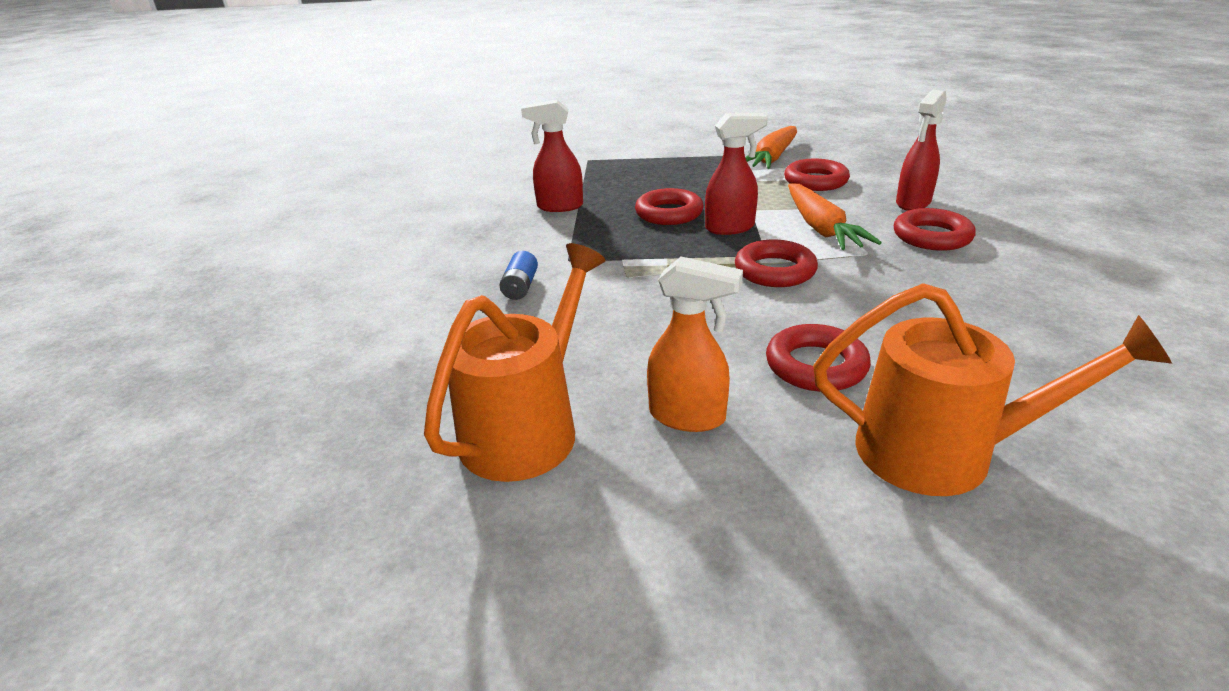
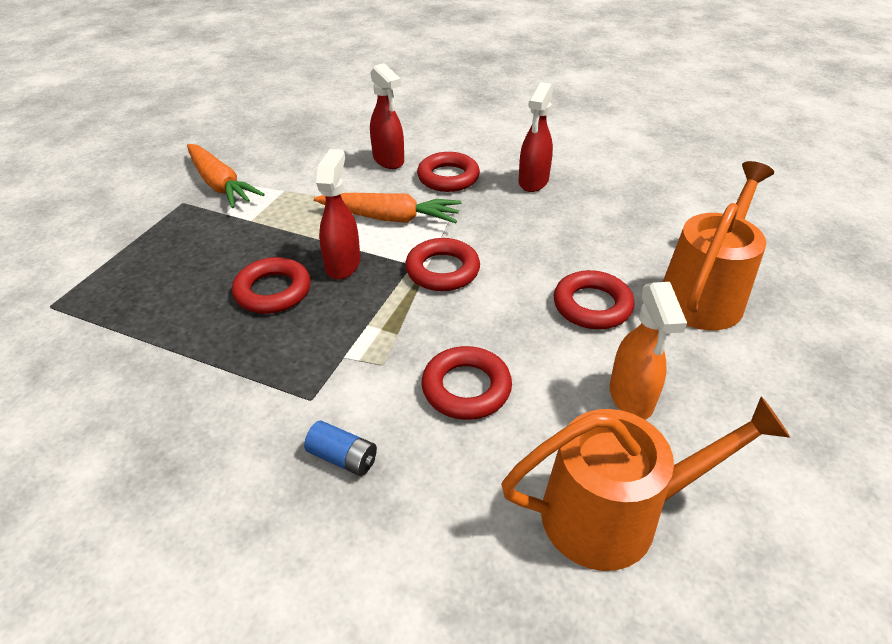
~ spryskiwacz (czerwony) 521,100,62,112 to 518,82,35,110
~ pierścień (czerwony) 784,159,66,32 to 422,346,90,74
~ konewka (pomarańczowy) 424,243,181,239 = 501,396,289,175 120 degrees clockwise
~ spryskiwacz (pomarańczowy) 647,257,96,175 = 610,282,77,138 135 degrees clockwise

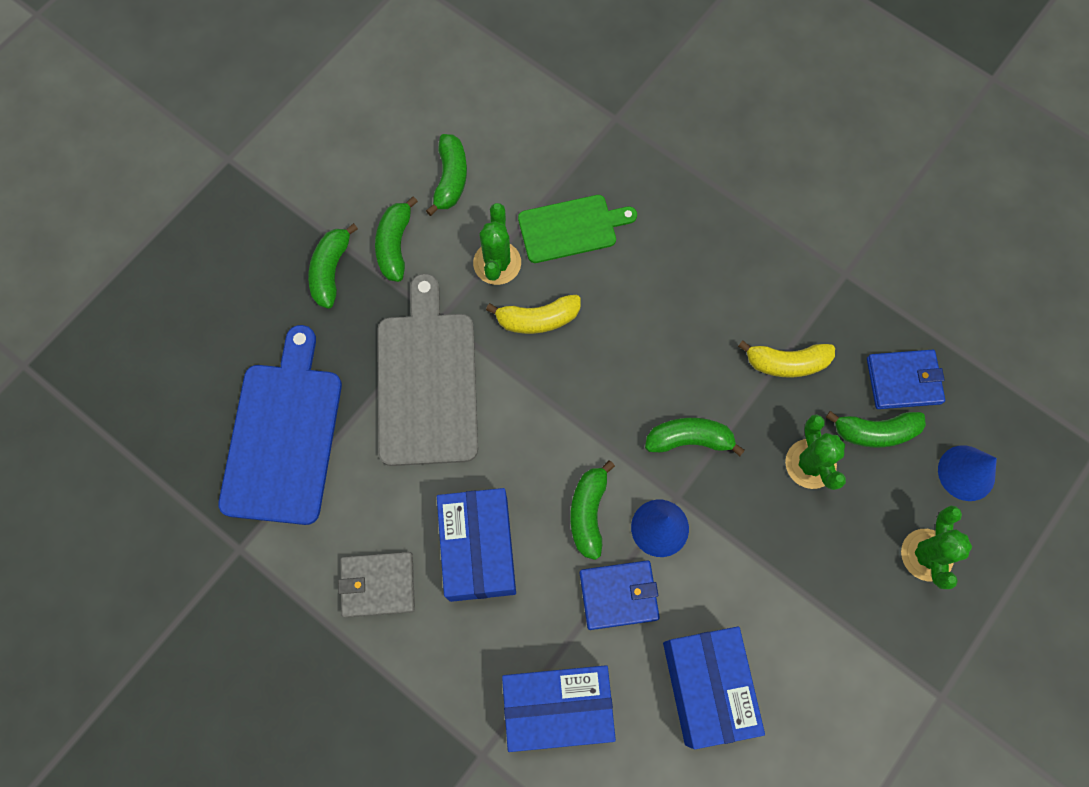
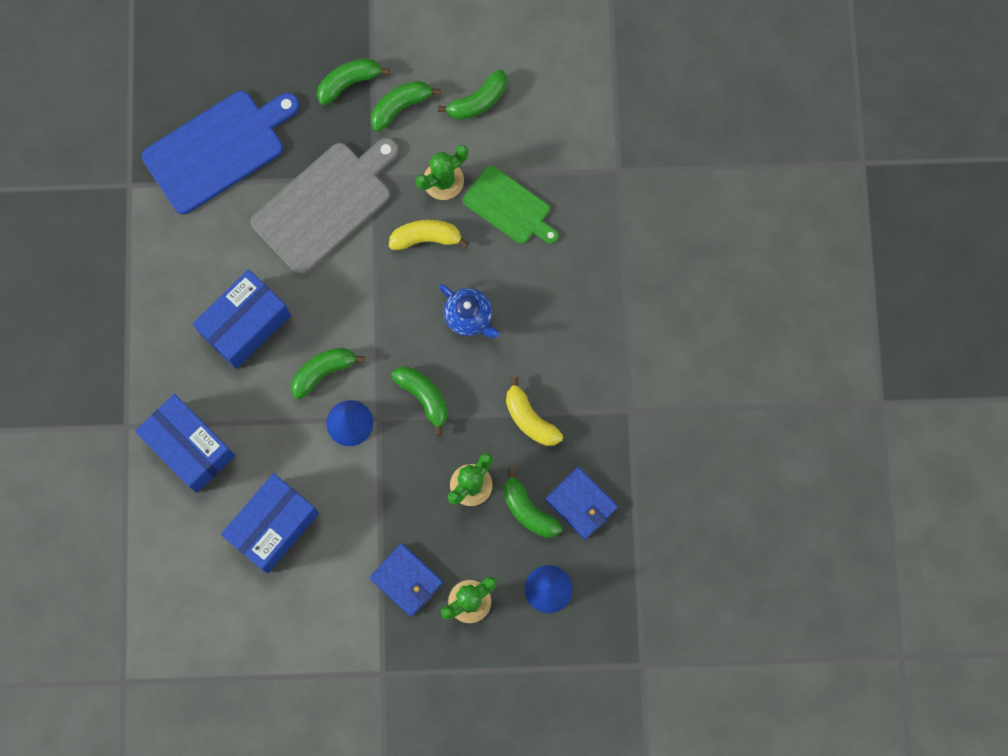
- portfel (szary) 338,552,77,66
+ imbryk (niebieski) 439,284,61,54
~ portfel (niebieski) 579,560,81,70 to 369,543,74,74
~ banan (żółty) 486,295,94,39 = 389,220,80,30 135 degrees clockwise

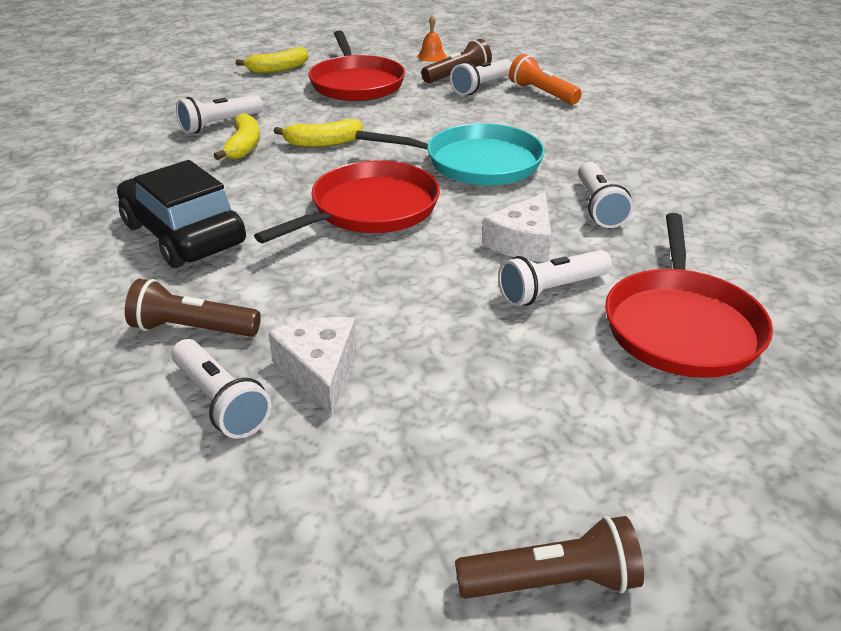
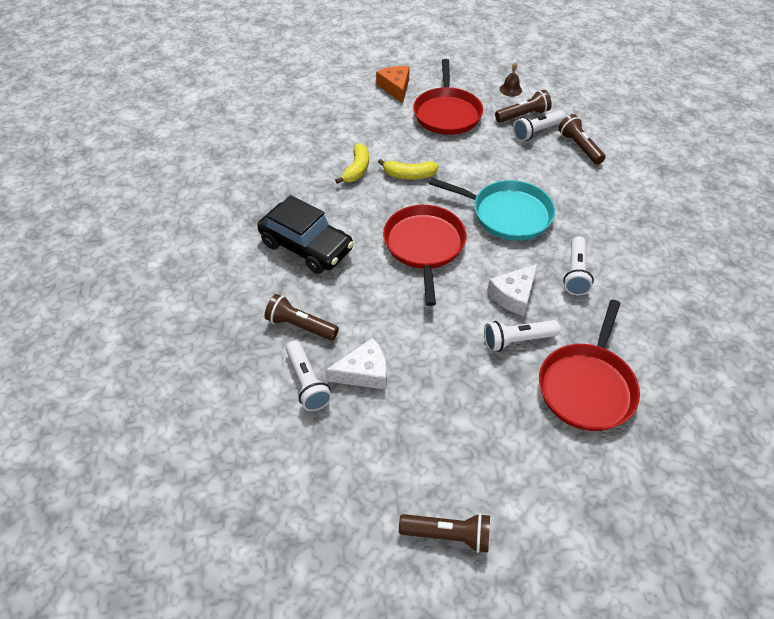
- latarka (biały) 176,95,87,39
~ banan (żółty) 236,47,72,27 to ser (pomarańczowy) 376,66,34,37
~ dzwonek (pomarańczowy) 417,15,30,47 to dzwonek (brązowy) 500,62,22,34
~ latarka (pomarańczowy) 509,54,73,51 to latarka (brązowy) 558,114,48,51
~ samochód (czarny) 117,160,129,108 = 257,195,97,79 150 degrees clockwise
~ patelnia (czerwony) 254,161,186,82 = 383,205,83,101 60 degrees counterclockwise
~ ser (biały) 268,317,89,99 = 326,338,61,52 75 degrees clockwise

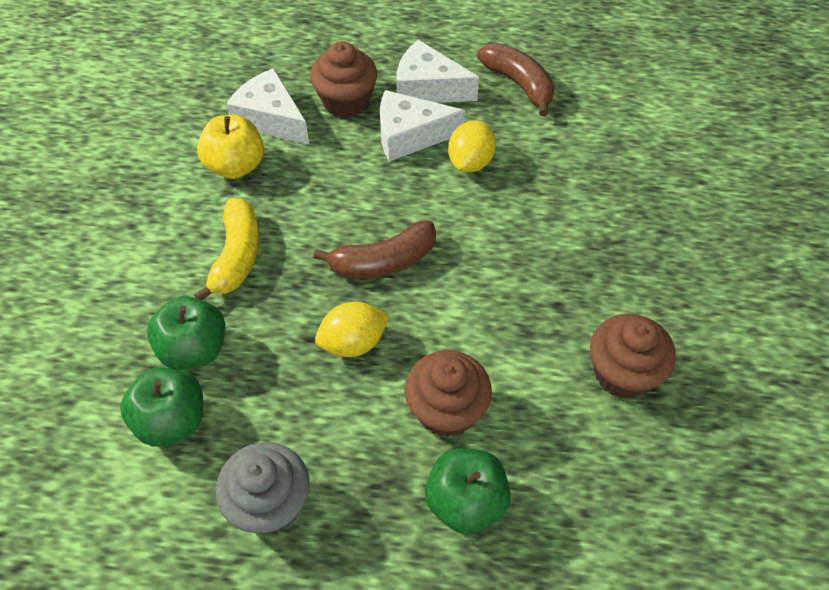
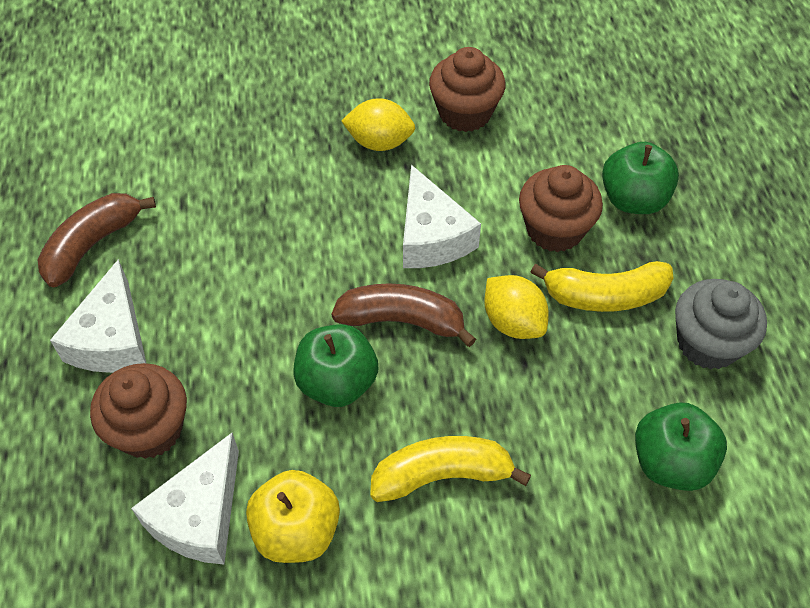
+ banan (żółty) 530,261,143,51
~ jabłko (zielony) 147,296,78,74 to 293,324,85,83
~ ser (biały) 380,90,85,72 to 403,165,78,103
~ cytryna (żółty) 448,120,48,52 to 341,98,74,53
~ banan (brązowy) 313,221,123,58 = 332,283,144,64 45 degrees counterclockwise

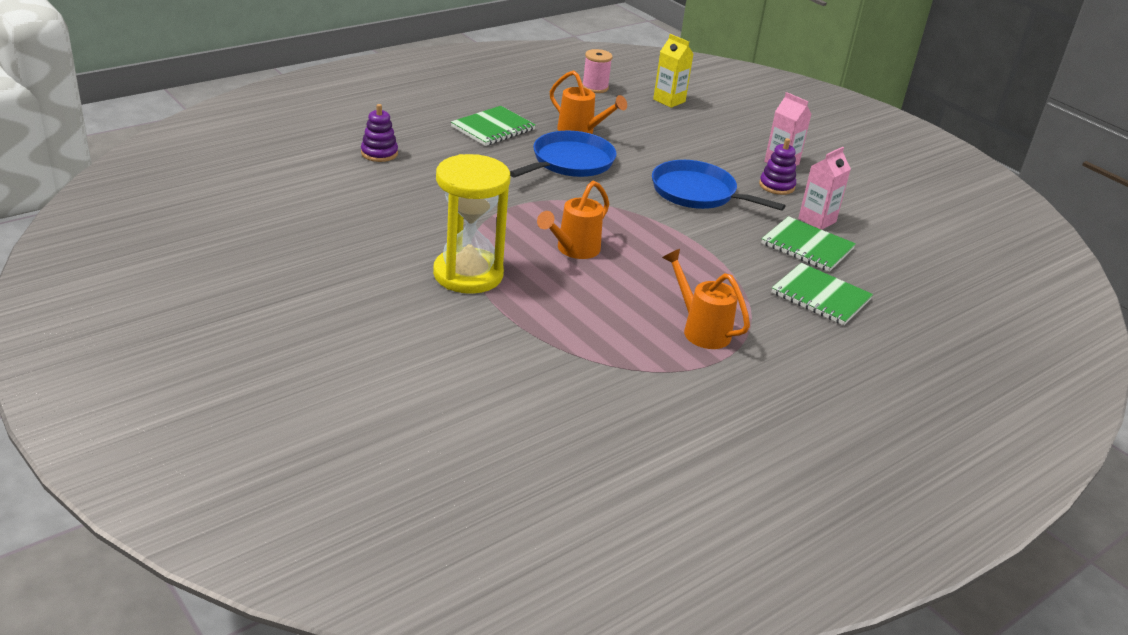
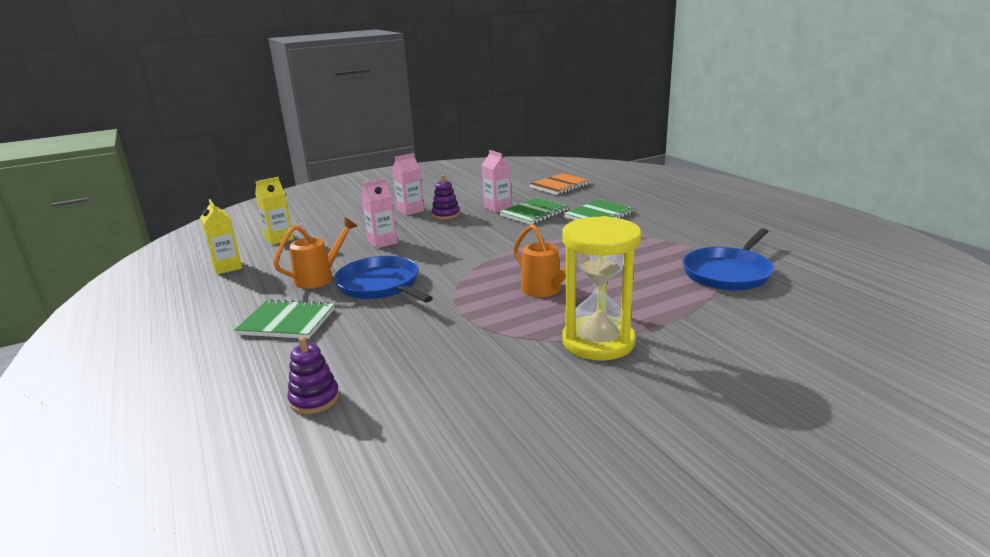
- konewka (pomarańczowy) 662,249,88,100
+ karton mleka (różowy) 361,178,37,71
+ zeszyt (pomarańczowy) 529,173,62,22
~ patelnia (niebieski) 652,160,133,51 to 683,228,91,63
~ szpulka (różowy) 582,49,31,44 to karton mleka (żółty) 200,199,42,75
~ zeszyt (zielony) 451,106,85,40 = 234,299,101,40 45 degrees counterclockwise

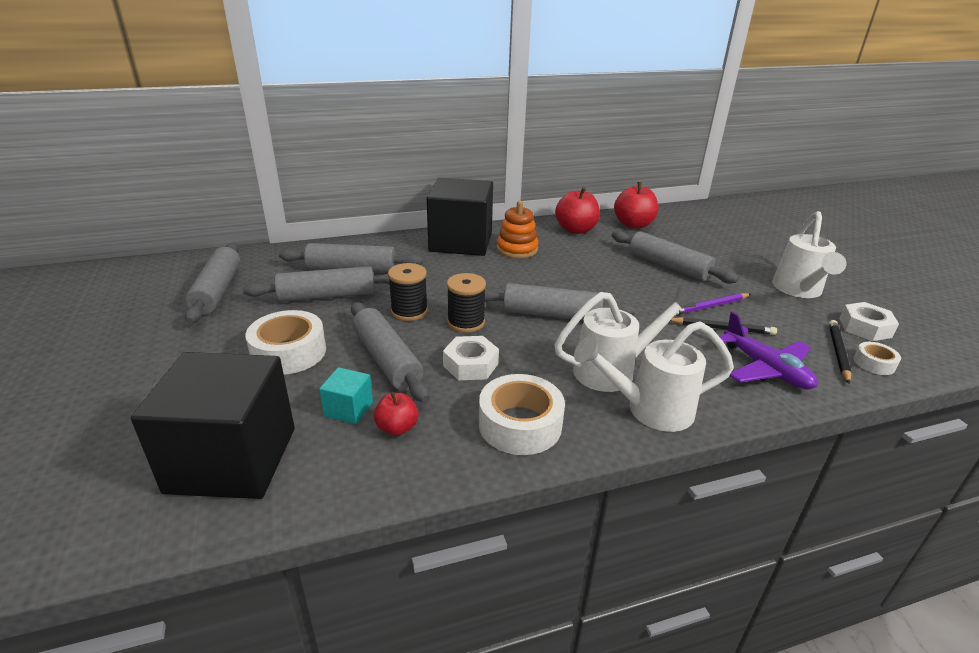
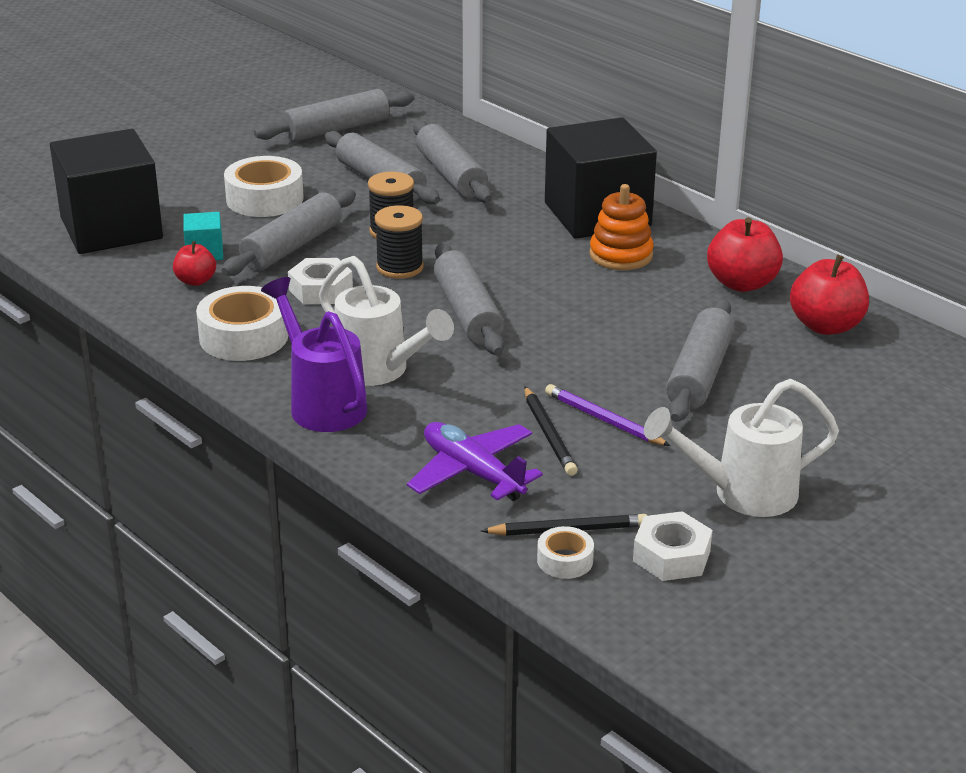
~ konewka (biały) 574,321,160,111 to konewka (fioletowy) 261,277,106,155
~ samolot (fioletowy) 719,312,98,78 = 407,422,136,79 105 degrees clockwise

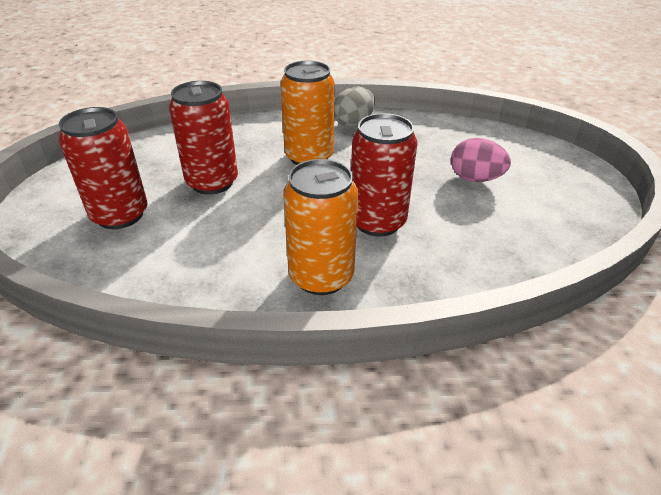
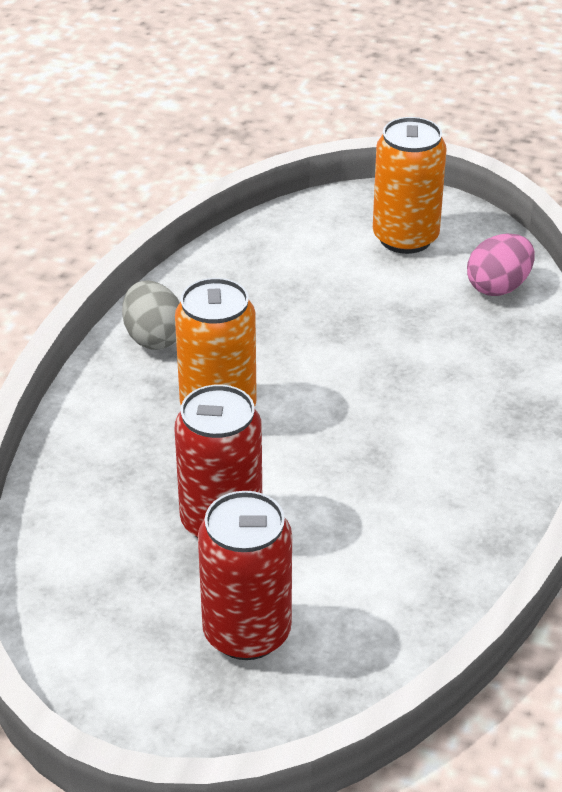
- puszka (czerwony) 351,113,67,124
~ puszka (pomarańczowy) 283,159,75,136 to 373,117,74,137
~ jajko (różowy) 451,138,60,44 to 467,233,68,63

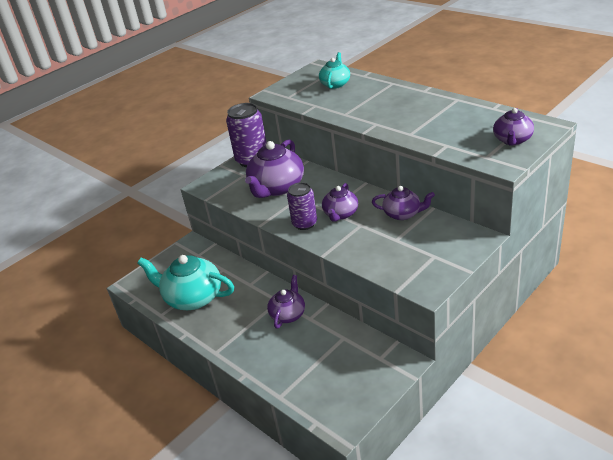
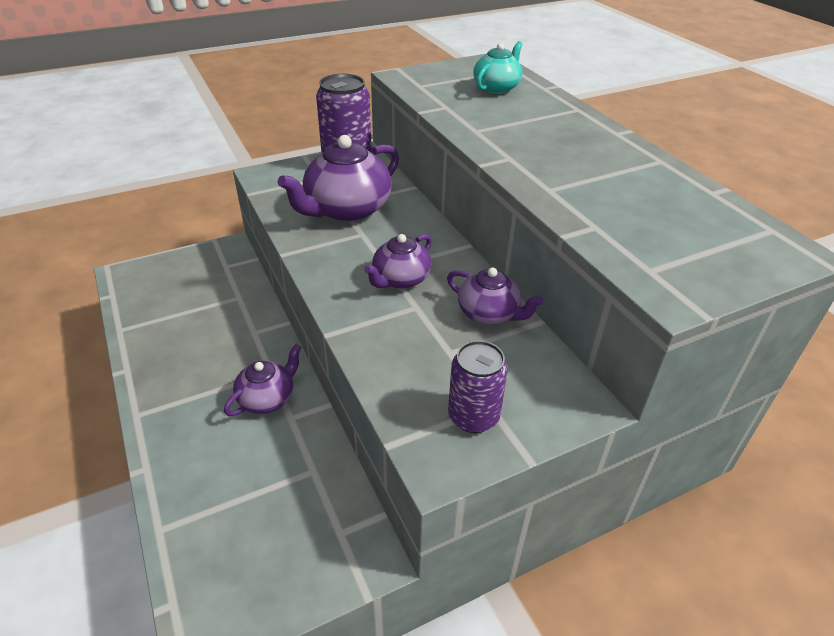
- imbryk (turkusowy) 137,255,97,55
- imbryk (fioletowy) 493,108,41,38
~ puszka (fioletowy) 287,182,30,48 to 448,341,60,92

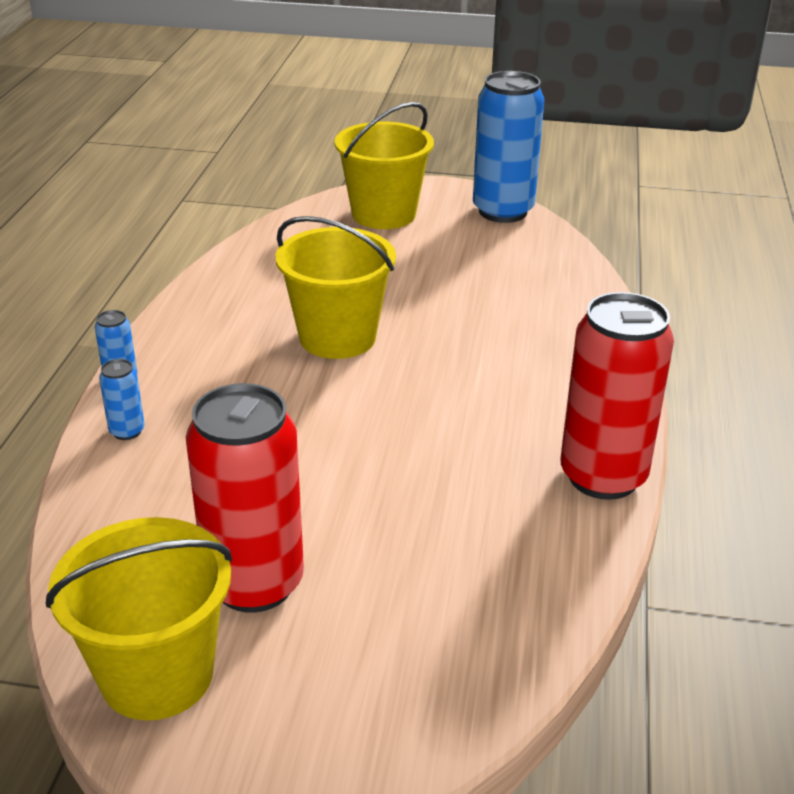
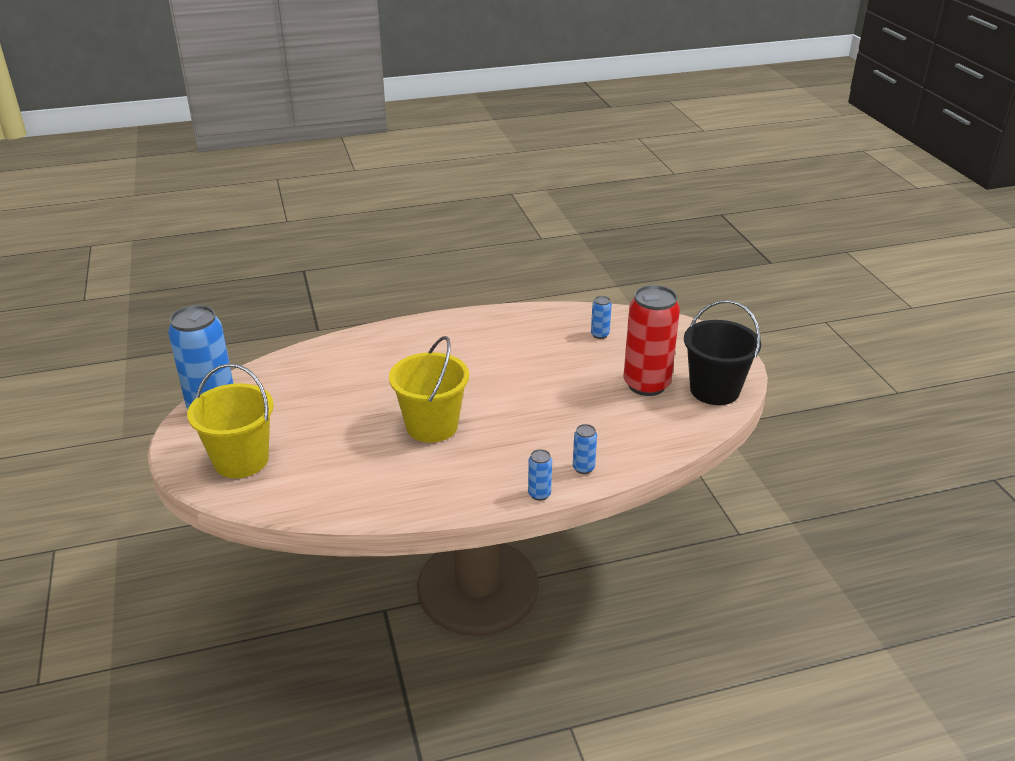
- puszka (czerwony) 560,292,114,208
+ puszka (niebieski) 591,296,21,43
~ wiadro (żółty) 46,517,186,204 to wiadro (czarny) 684,300,77,105

